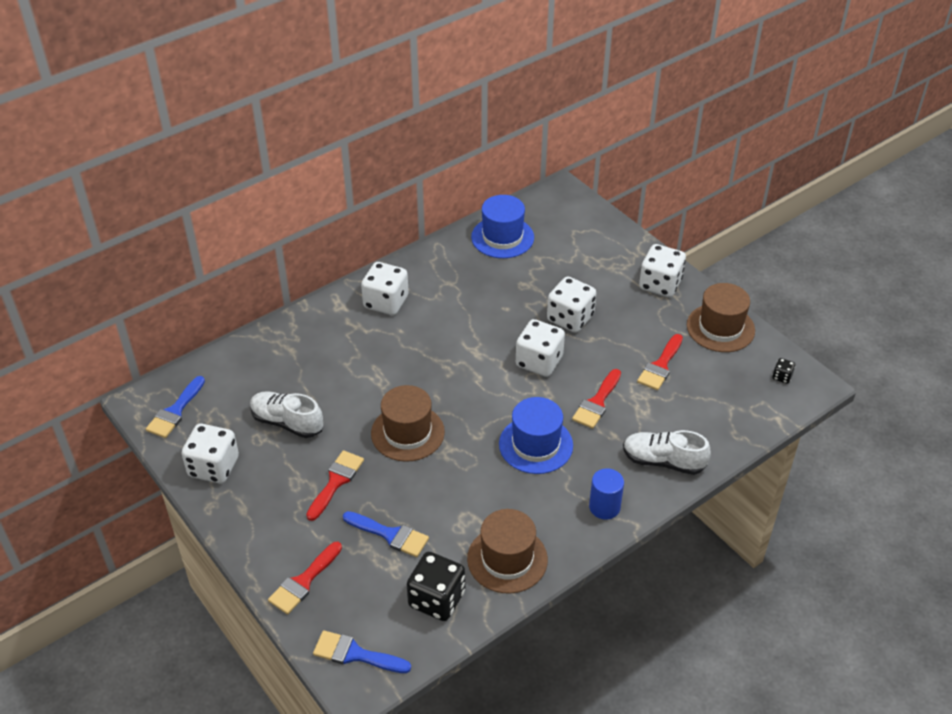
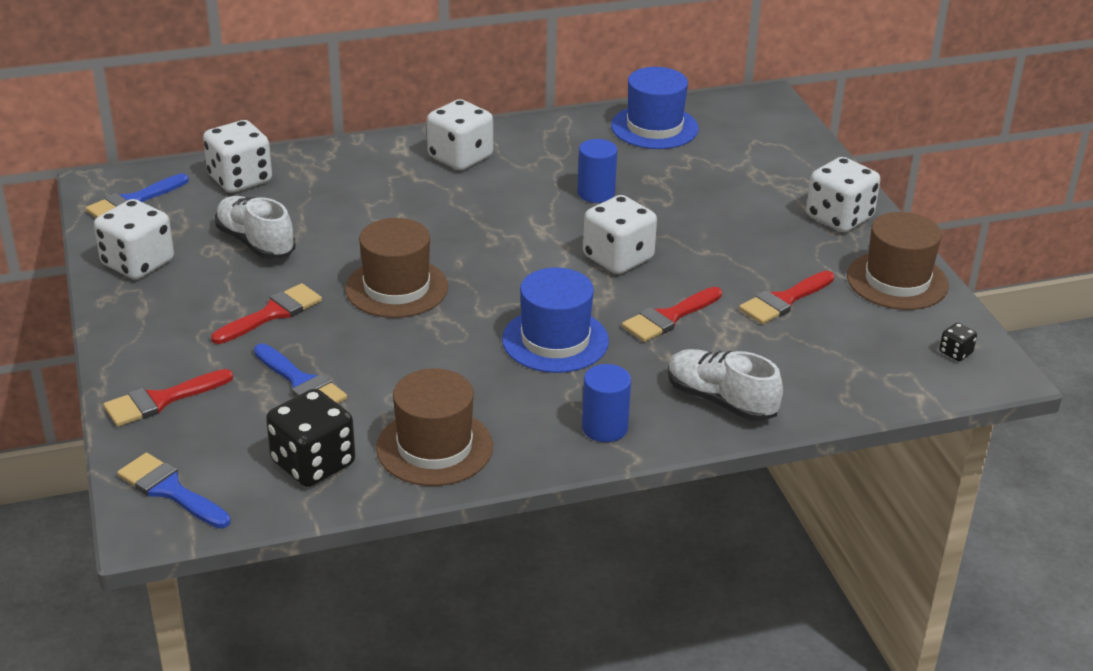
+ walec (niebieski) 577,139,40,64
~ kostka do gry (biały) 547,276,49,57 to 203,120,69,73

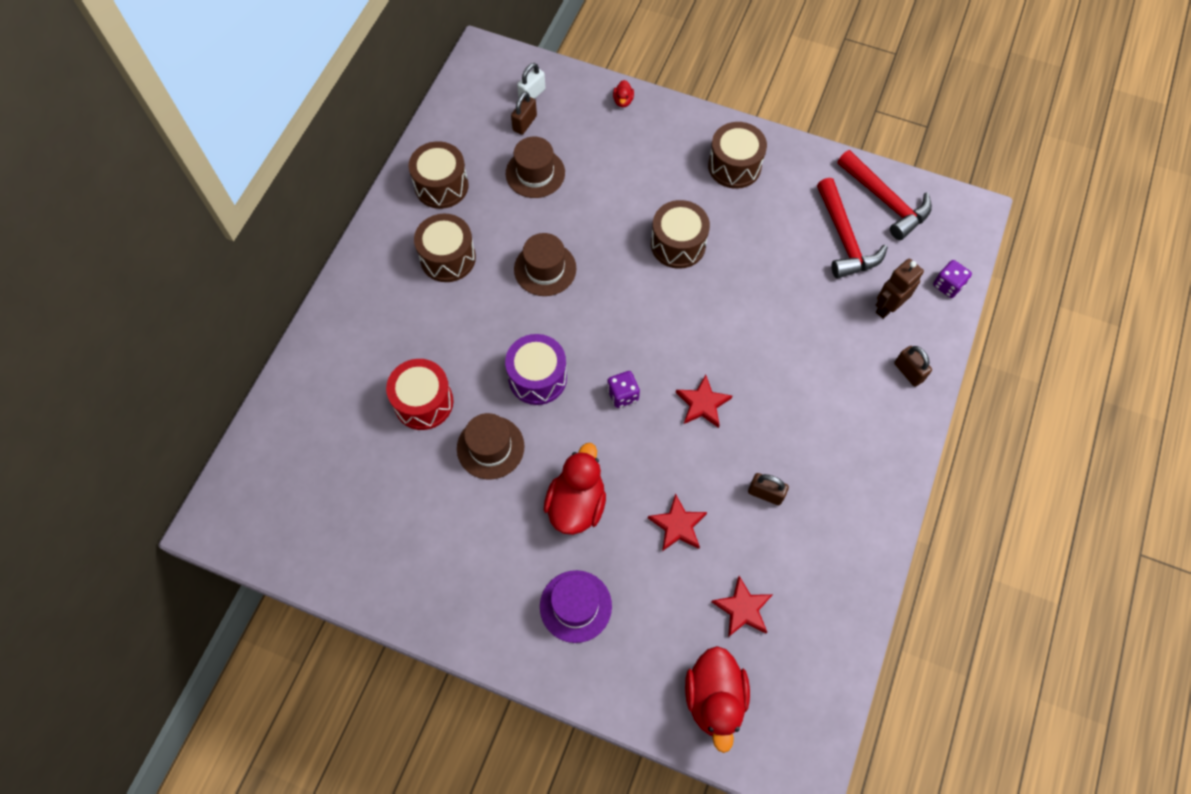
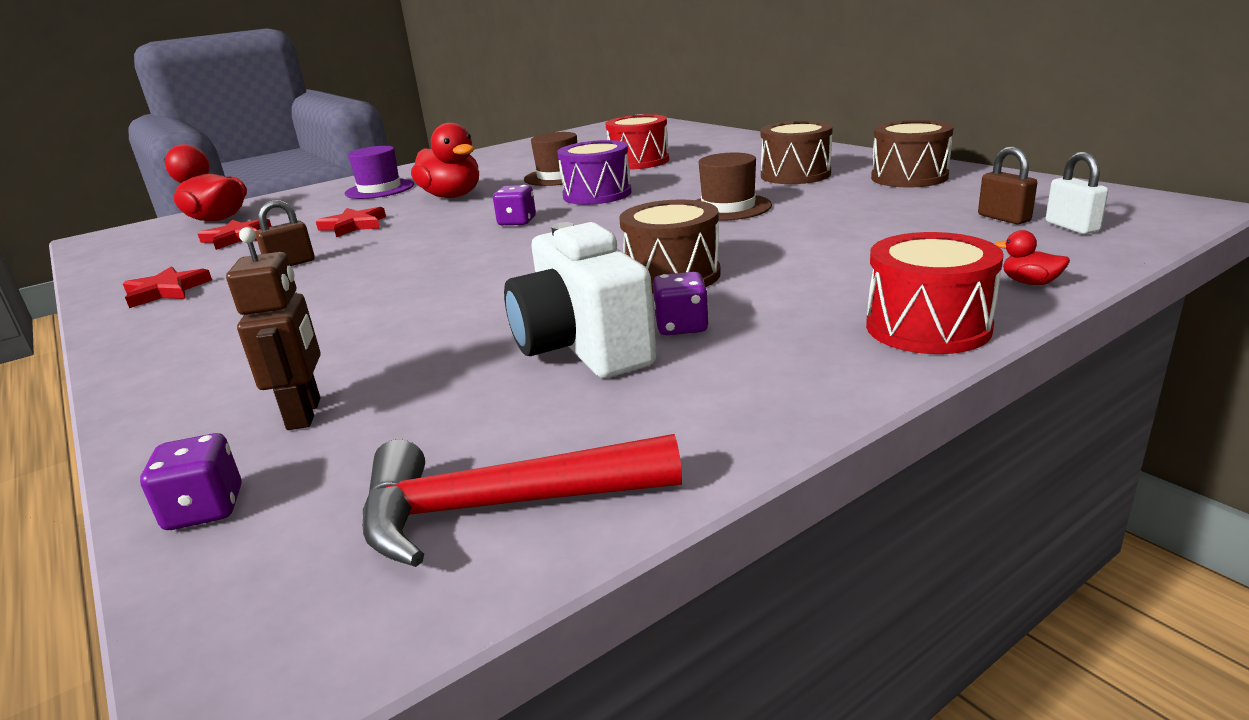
- kapelusz (brązowy) 506,137,59,61
- bęben (brązowy) 708,122,59,67
- młotek (czerwony) 817,178,71,101
- kłódka (brązowy) 894,346,38,41
+ aparat fotograficzny (biały) 504,222,153,156
+ kostka do gry (fioletowy) 653,272,56,63
+ bęben (czerwony) 866,232,138,122
~ gwiazda (czerwony) 676,375,56,53 to 123,267,89,41

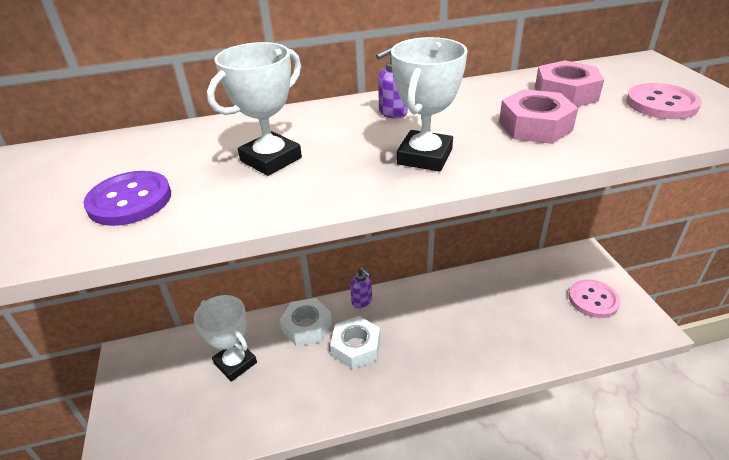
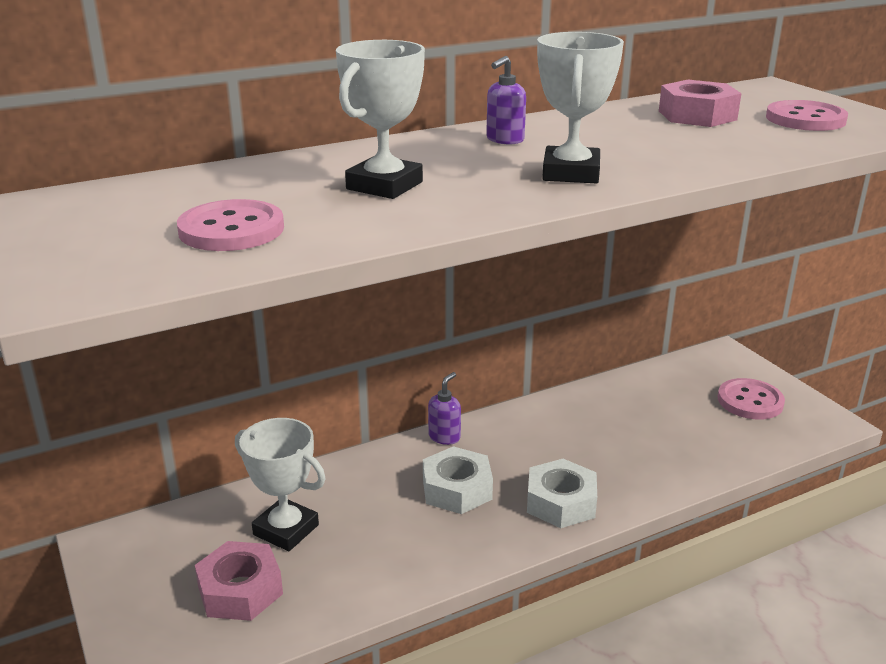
~ nakrętka (biały) 280,298,52,48 to 527,459,70,69
~ nakrętka (różowy) 499,89,79,55 to 195,541,88,80
~ guzik (fioletowy) 83,171,88,55 to guzik (różowy) 177,199,107,52
~ dozownik mydła (fioletowy) 350,267,22,41 = 428,372,33,73 90 degrees counterclockwise

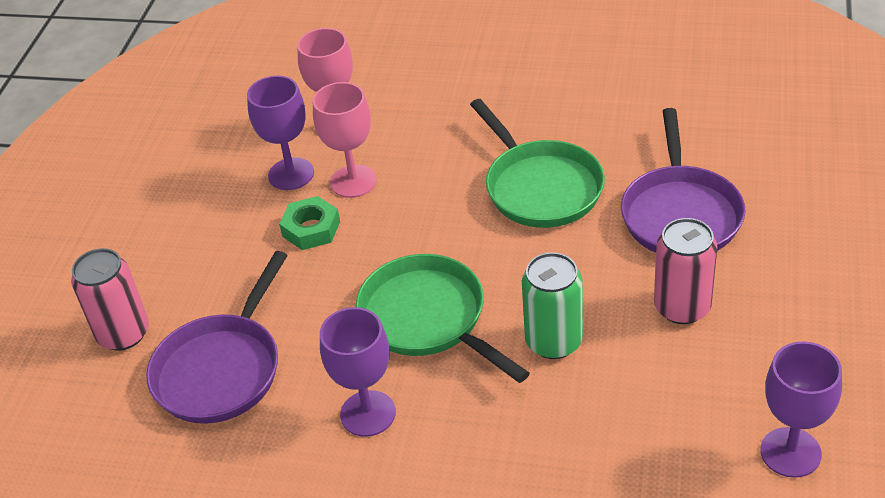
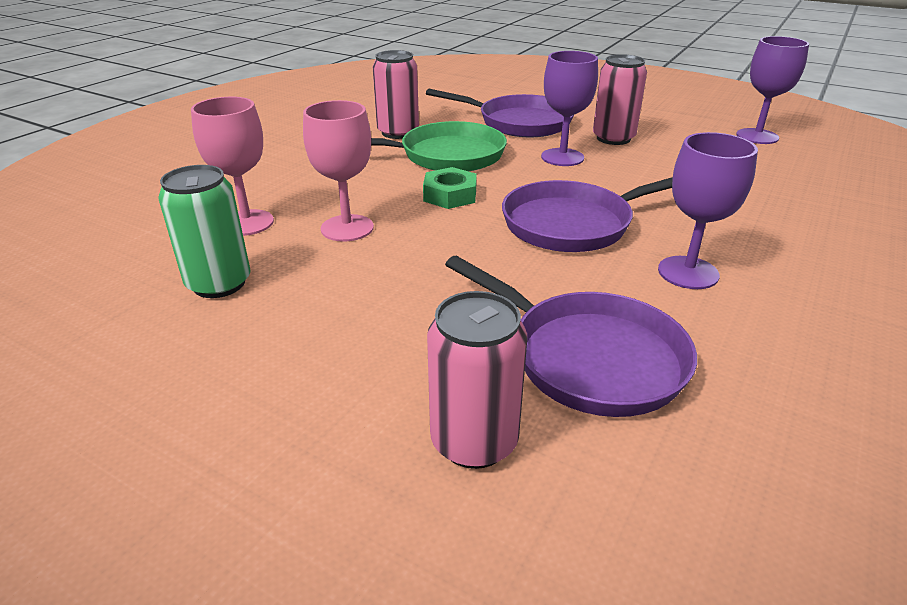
+ puszka (różowy) 373,50,46,89
~ kielich (fioletowy) 247,76,67,114 to 541,51,57,115
~ nakrętka (zielony) 279,196,61,54 to 423,167,54,42
~ puszka (zielony) 522,252,61,107 to 159,165,92,133
~ patelnia (zielony) 356,254,174,129 to patelnia (fioletowy) 502,177,171,75

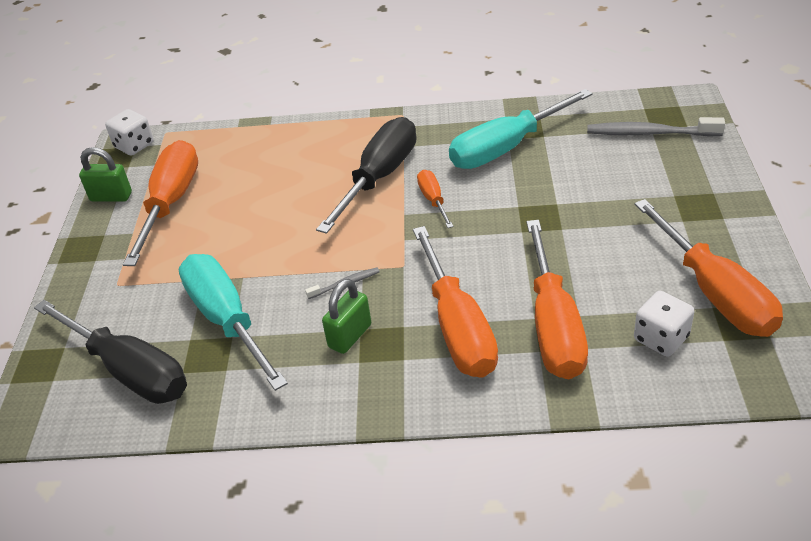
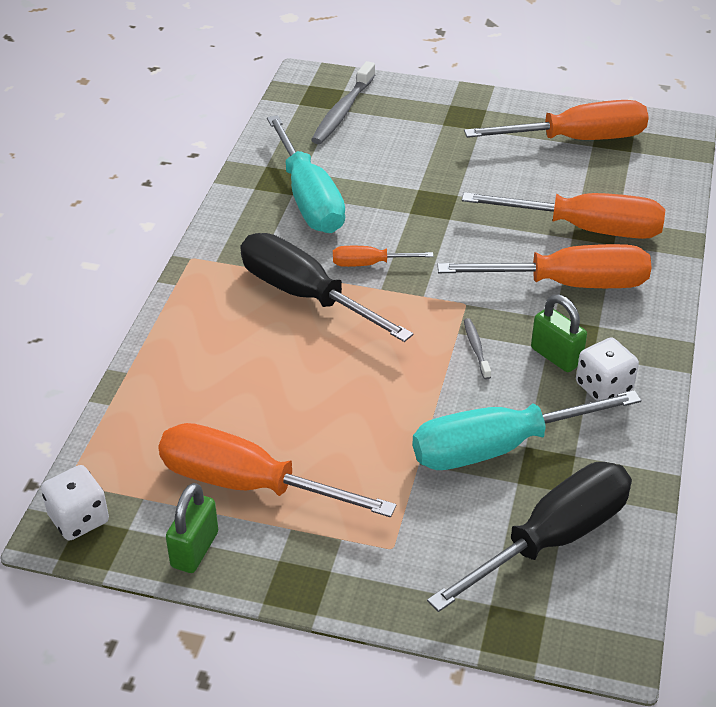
~ kostka do gry (biały) 634,291,61,66 to 576,337,63,64

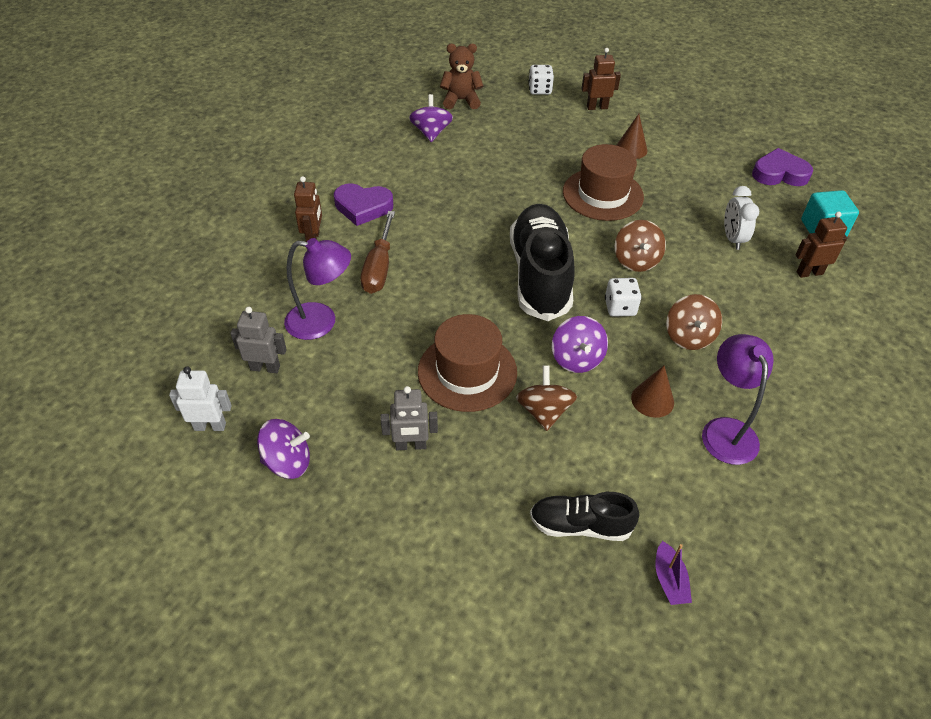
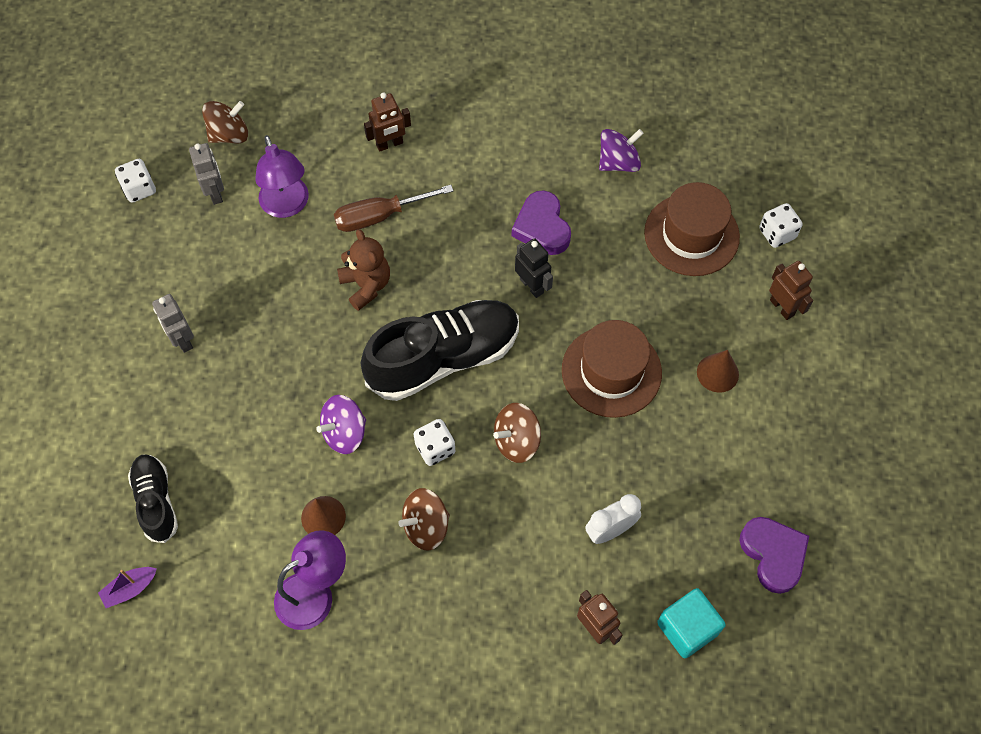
- bączek (fioletowy) 257,419,53,60
+ robot (czarny) 515,238,38,60
~ serce (fioletowy) 334,183,59,43 to 512,190,59,65
~ kapelusz (brązowy) 418,314,99,98 to 644,182,96,94
~ miś (brązowy) 440,44,44,65 to 337,229,53,82
~ bączek (brązowy) 516,366,61,65 to 202,101,46,43
~ robot (biały) 169,366,63,65 to kostka do gry (biały) 115,159,41,43

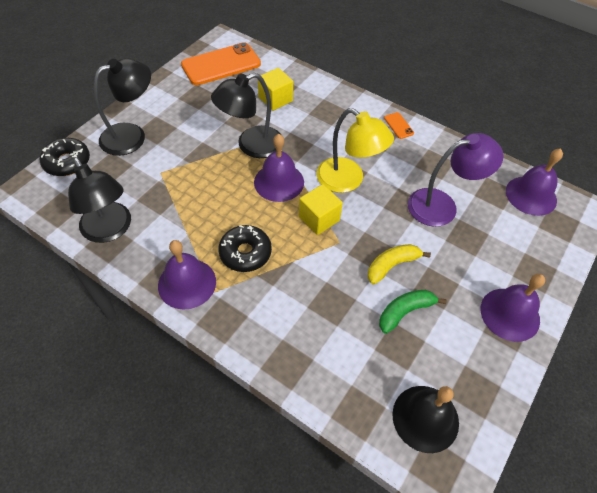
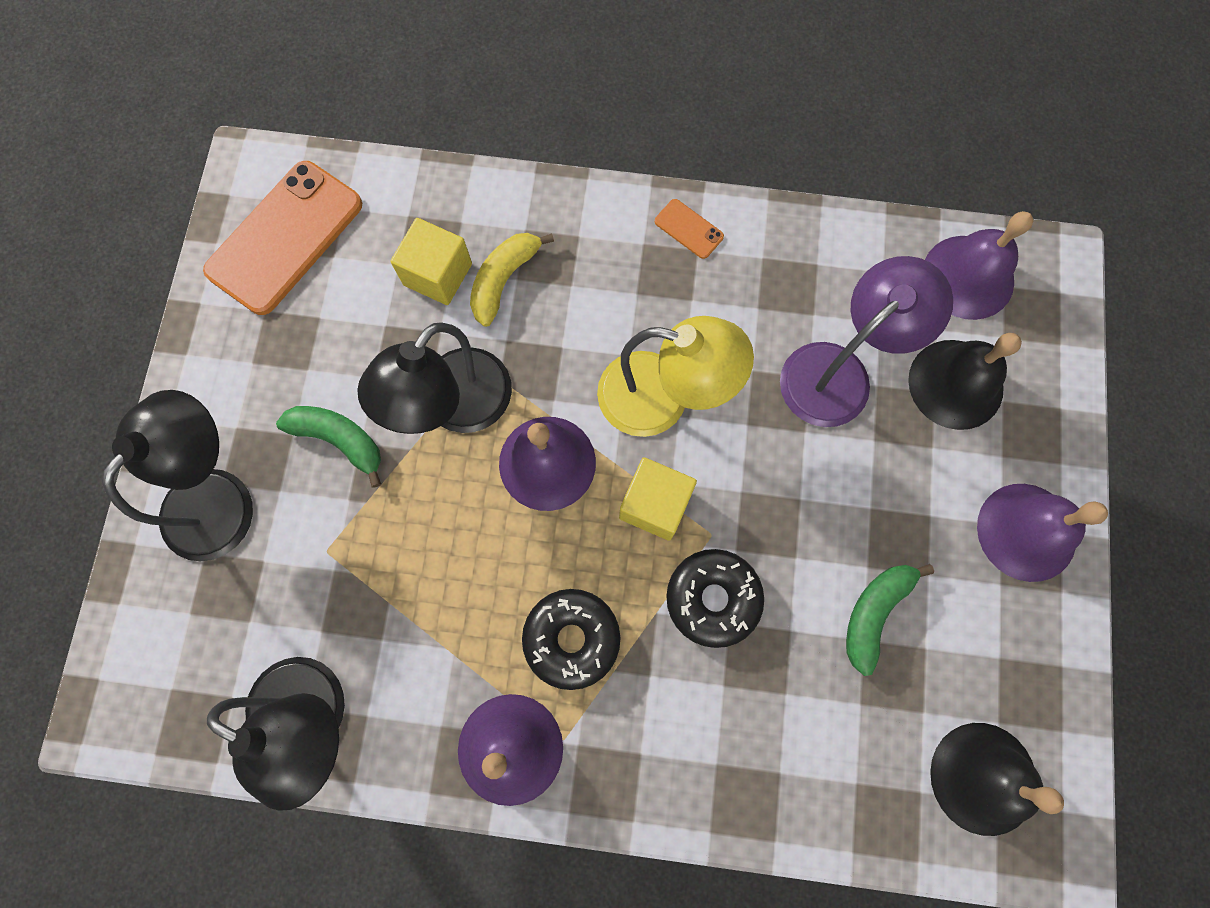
+ banan (zielony) 276,406,105,81
+ dzwonek (czarny) 908,333,114,97
~ donut (czarny) 40,138,50,38 to 666,549,98,99
~ banan (żółty) 368,244,63,41 to 470,233,84,94

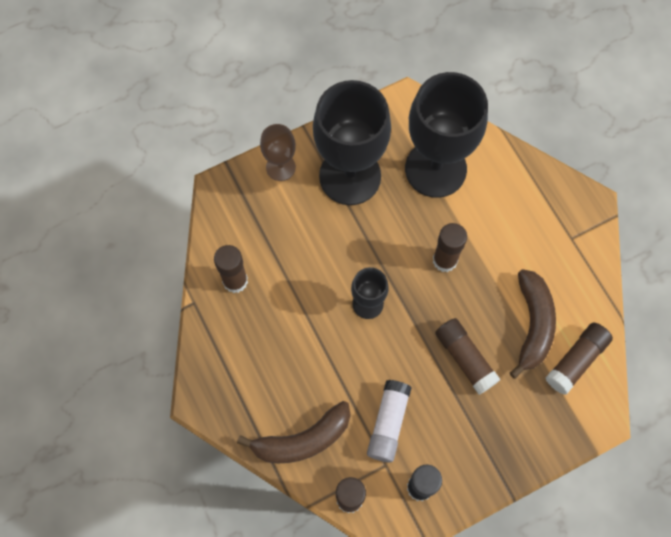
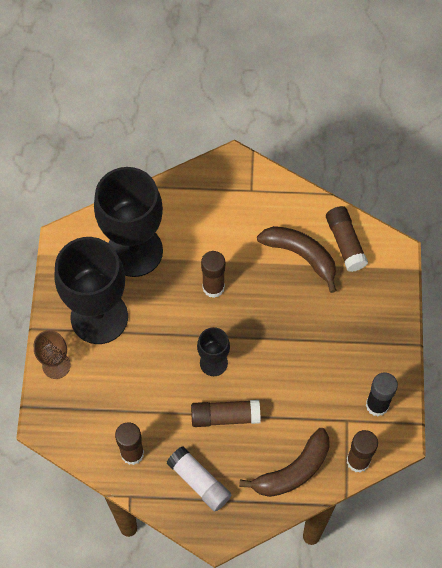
~ klej w sztyfcie (biały) 367,380,45,82 to 167,446,64,65
~ klej w sztyfcie (brązowy) 435,318,66,76 to 191,400,70,27
~ banan (brązowy) 237,401,114,62 = 239,428,91,69 45 degrees clockwise

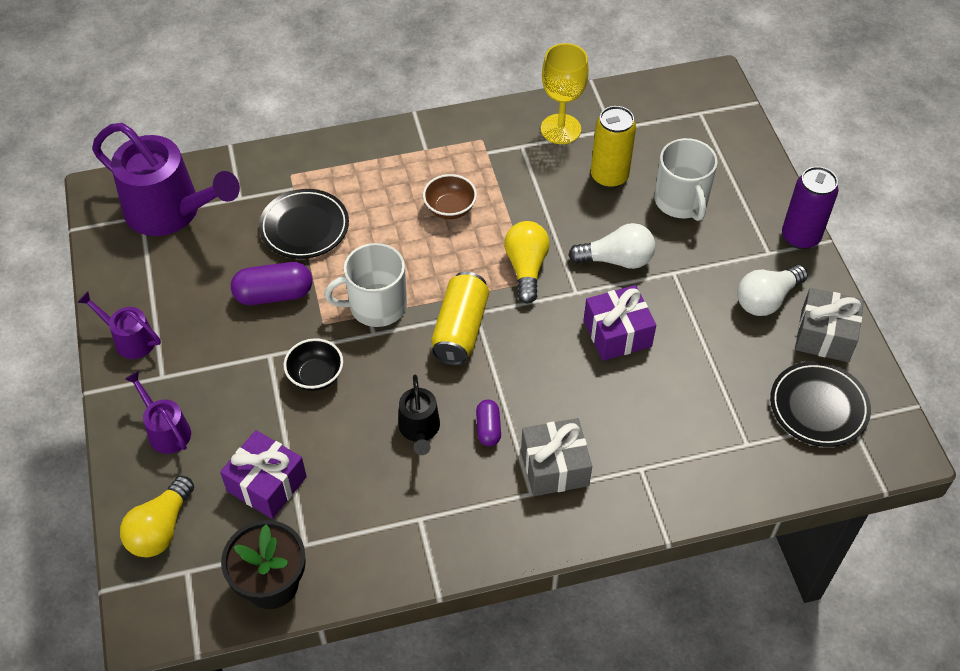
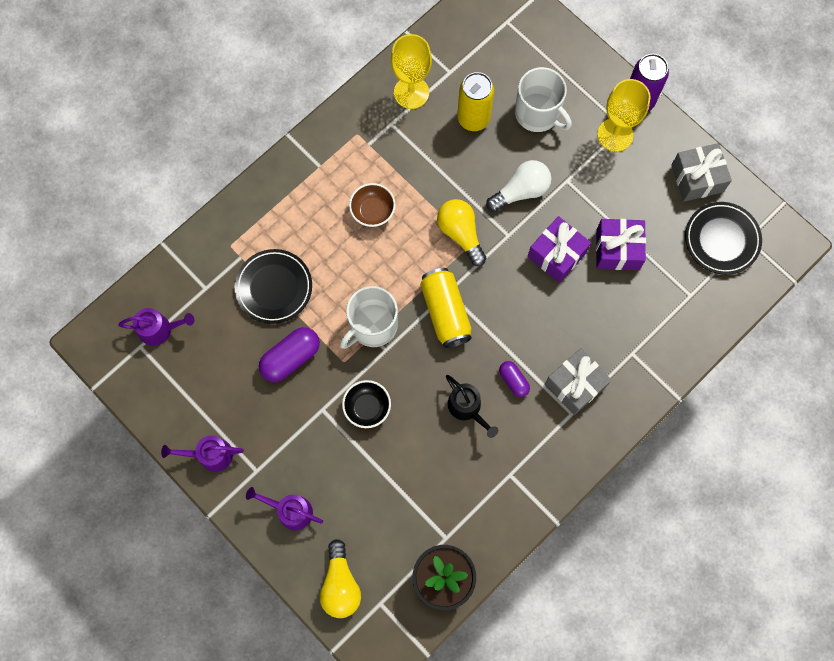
- żarówka (biały) 737,265,71,51
+ kielich (żółty) 597,79,54,73
~ prezent (fioletowy) 220,430,87,89 to 596,219,50,51
~ konewka (fioletowy) 92,123,148,113 = 118,308,76,38 x0.49

